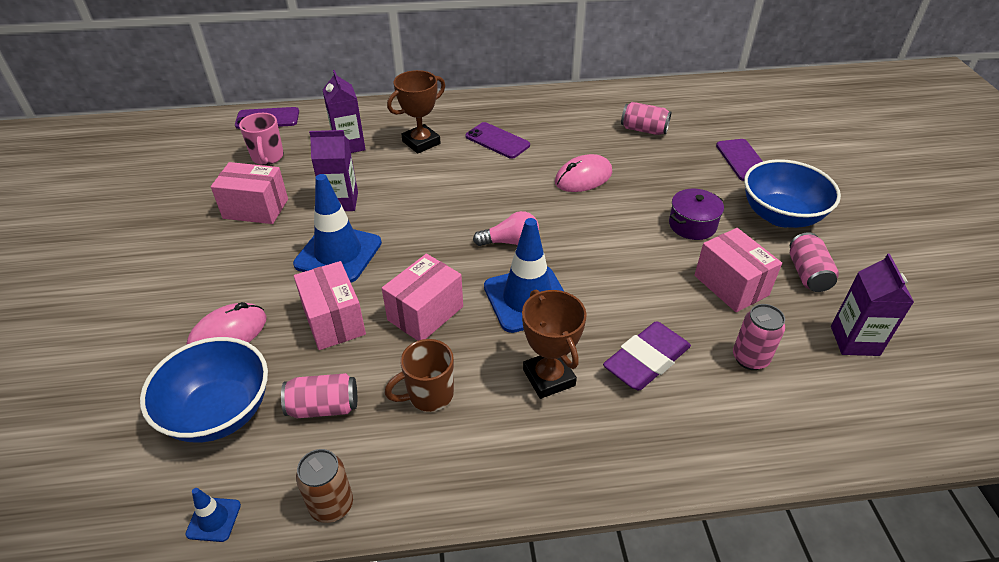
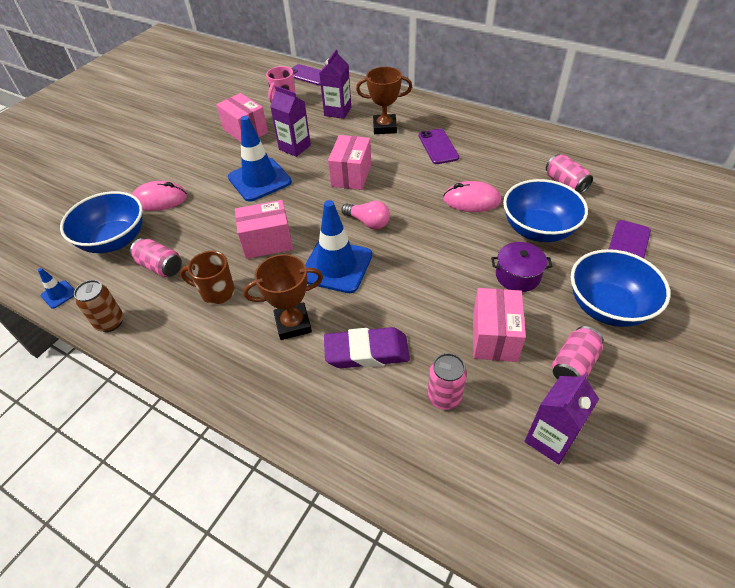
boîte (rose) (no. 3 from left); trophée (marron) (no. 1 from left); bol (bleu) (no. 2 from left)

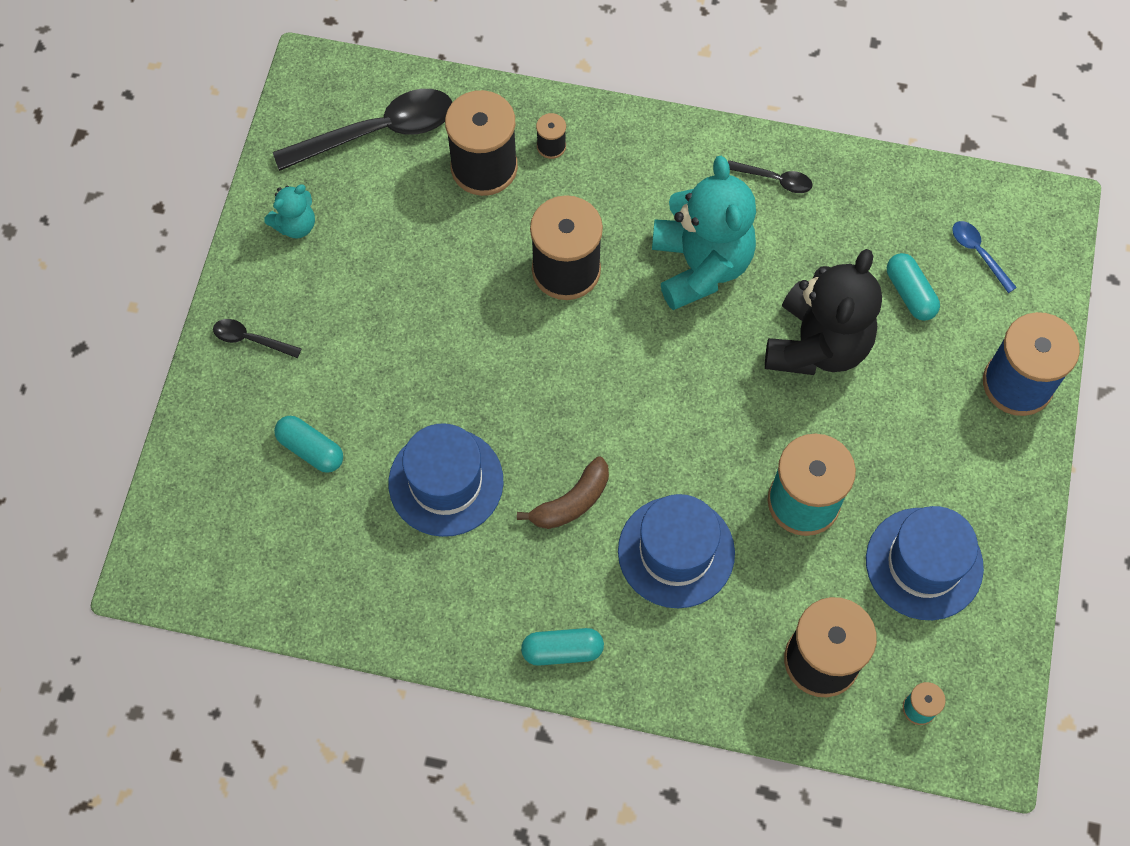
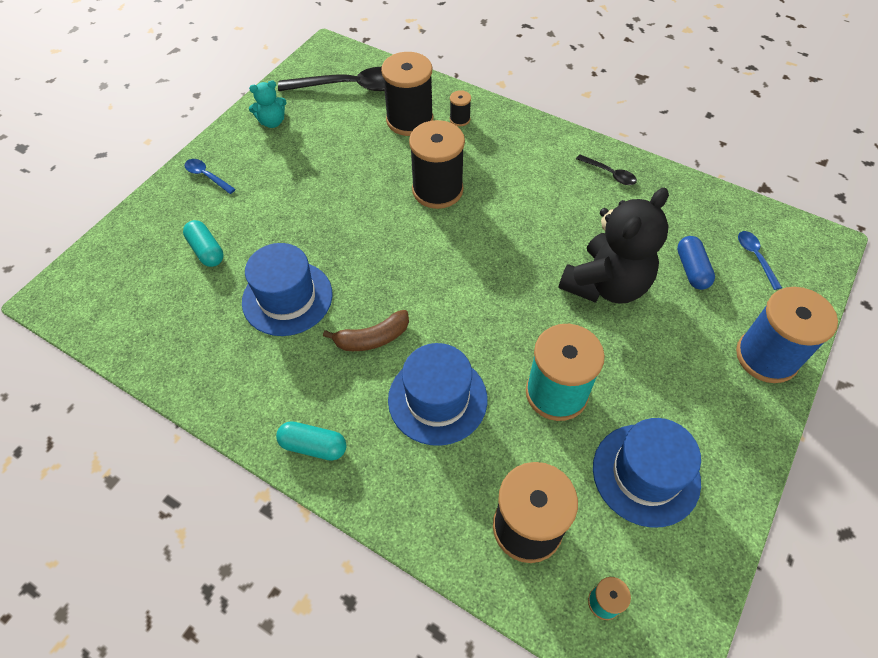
ours en peluche (turquoise) (no. 2 from left in the first image); gélule (bleu); cuillère (bleu) (no. 1 from left)

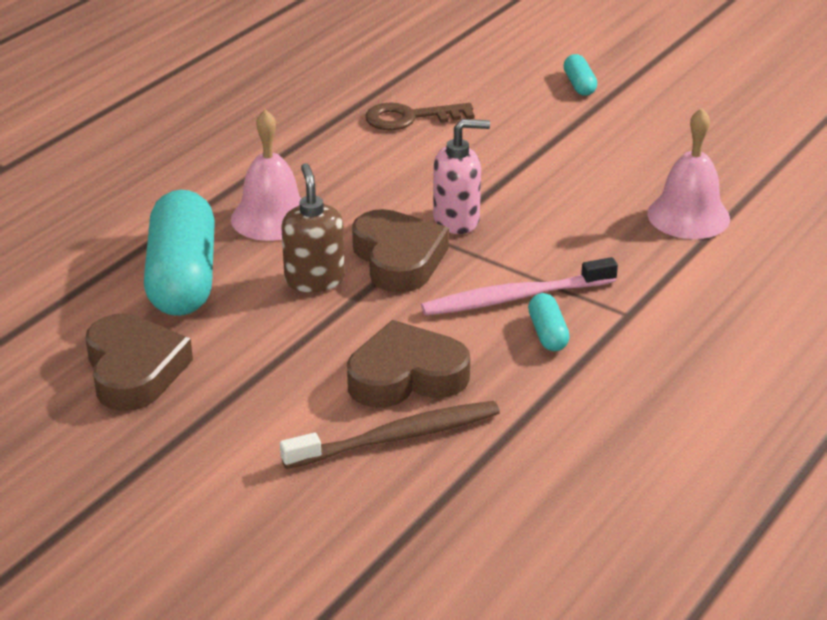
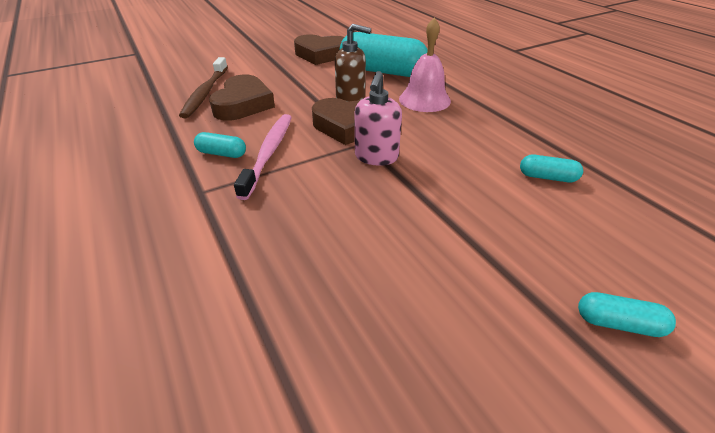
gélule (turquoise) (no. 3 from left); cloche (rose) (no. 2 from left in the first image)

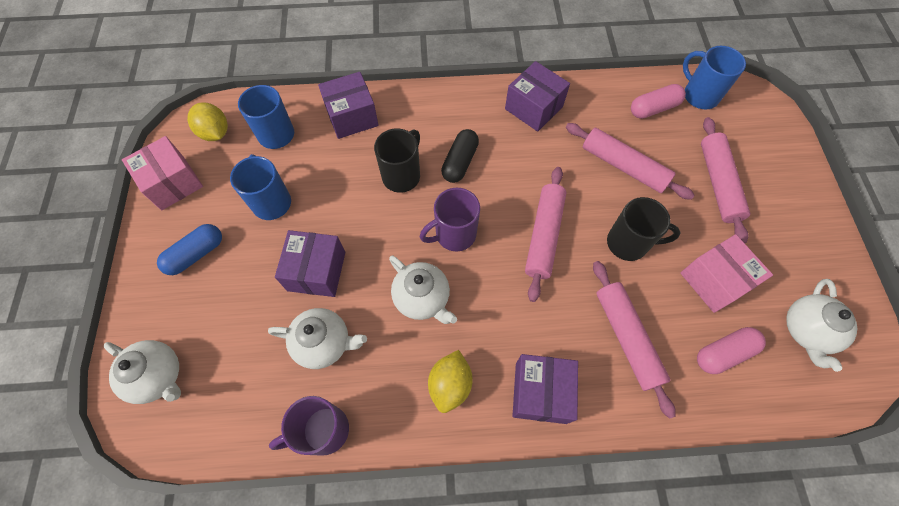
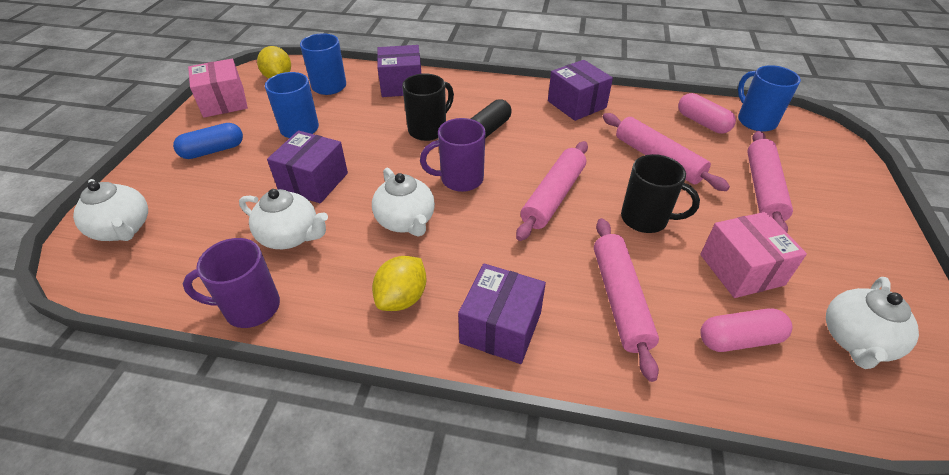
gélule (rose) (no. 1 from left)

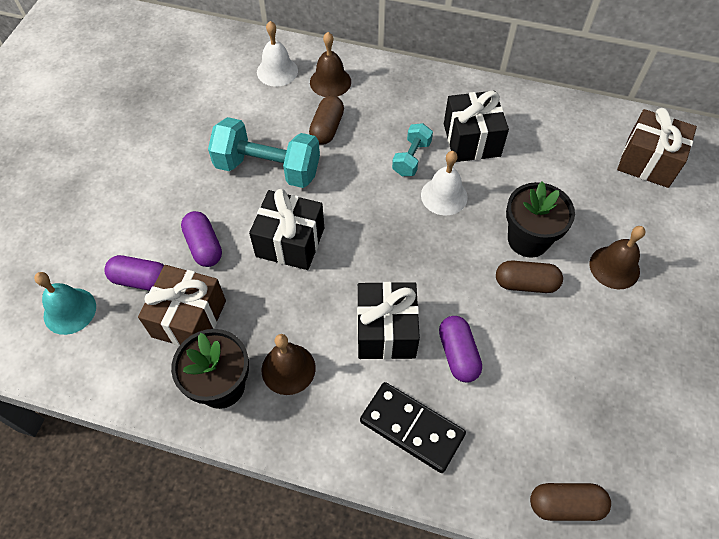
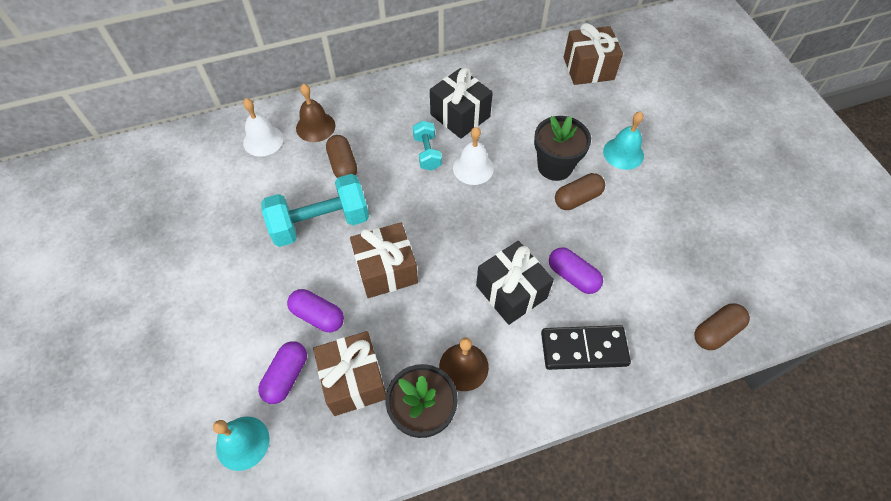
cadeau (marron) (no. 2 from left); cloche (turquoise) (no. 2 from left); gélule (violet) (no. 1 from left)

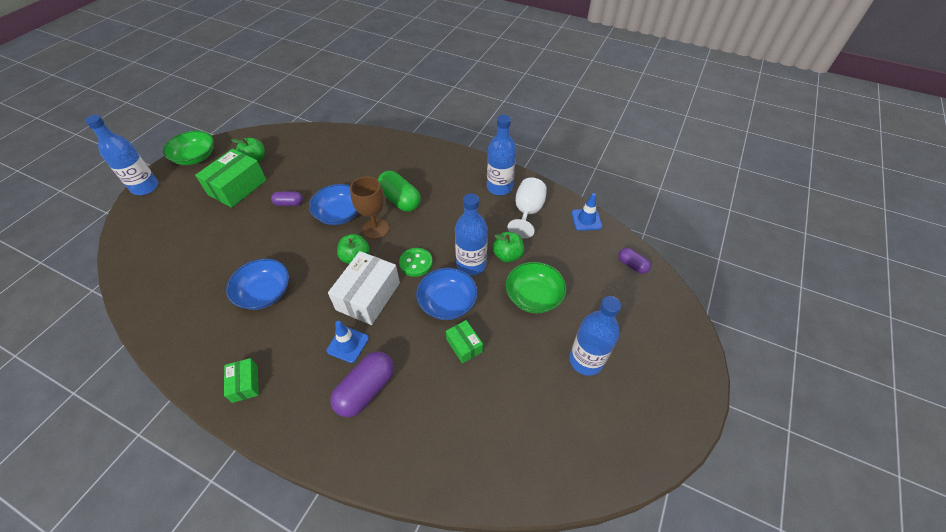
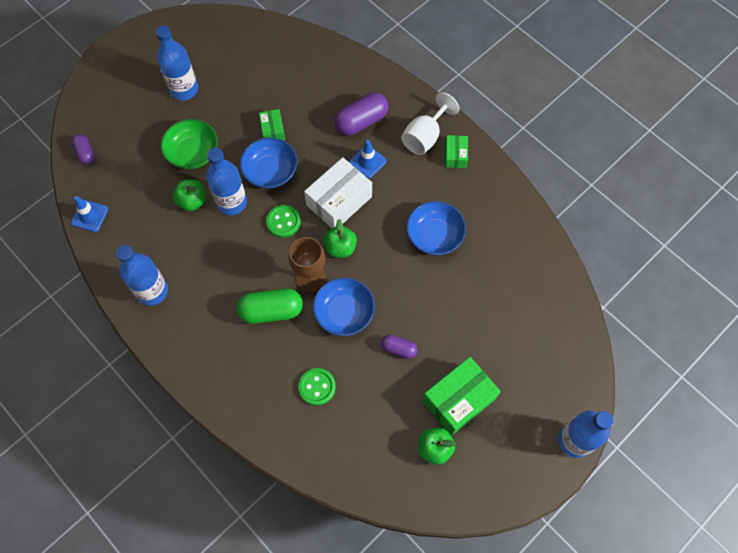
bol (vert) (no. 1 from left in the first image); gélule (vert); verre à pied (blanc); bouton (vert) (no. 2 from left)

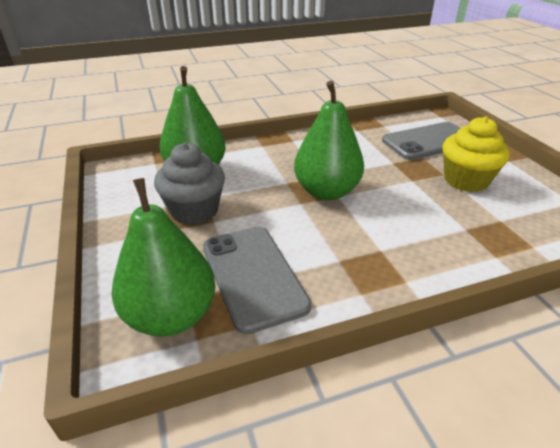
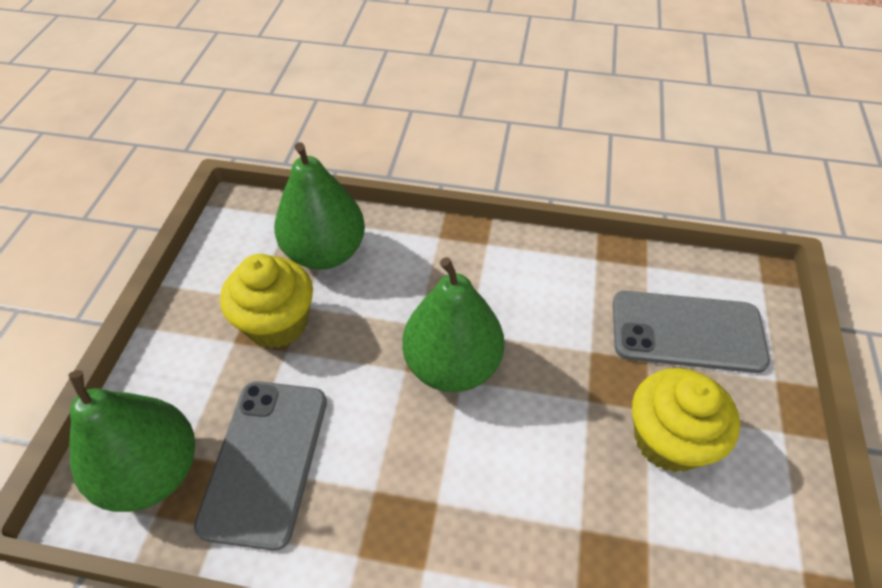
muffin (jaune) (no. 1 from left)

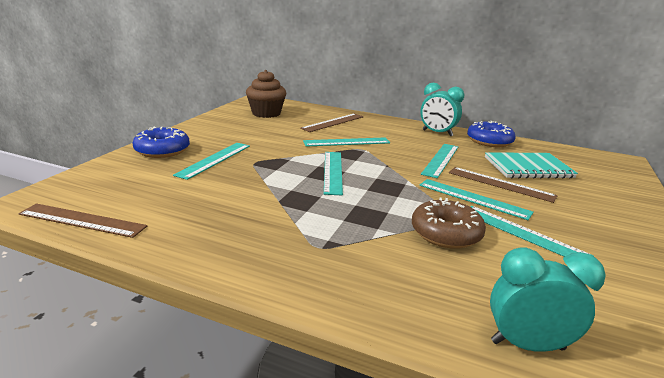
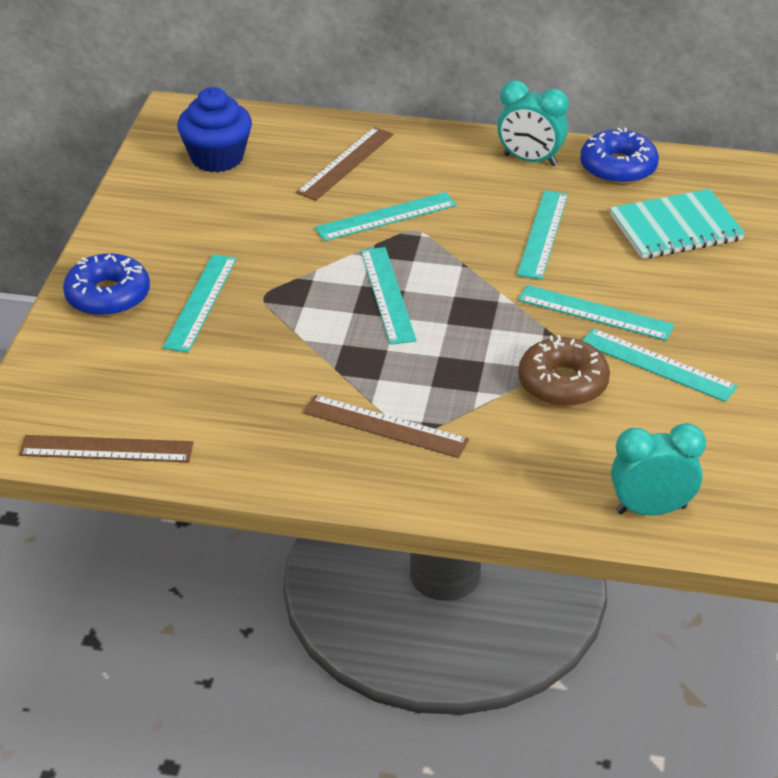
muffin (bleu); règle (marron) (no. 3 from left)

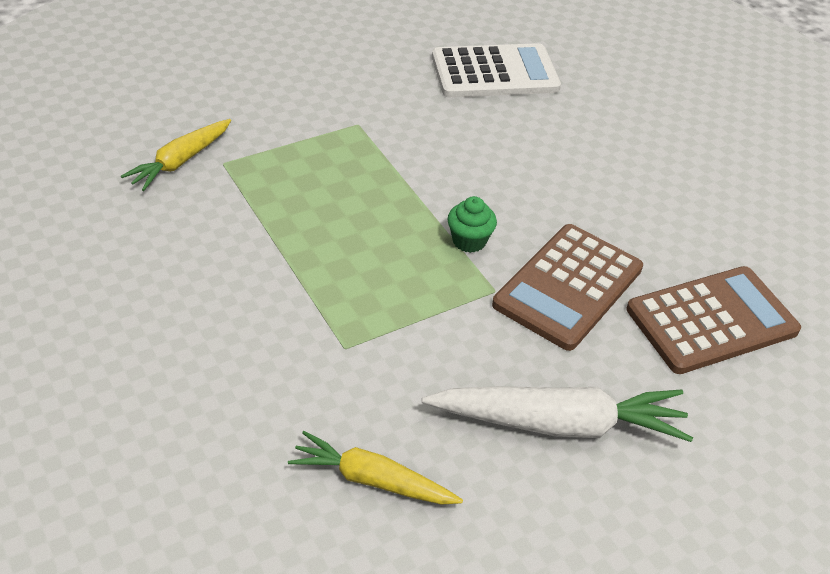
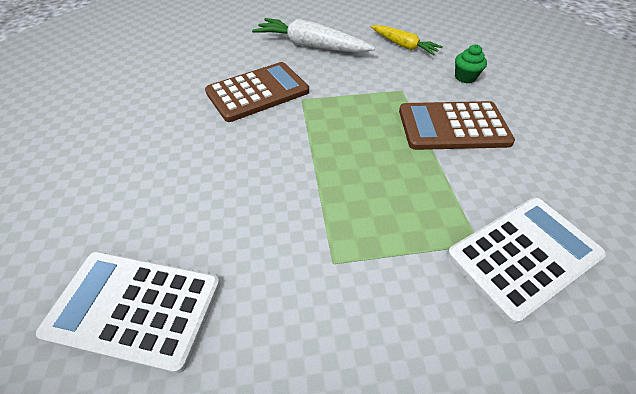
calculatrice (blanc) (no. 2 from left); muffin (vert); calculatrice (marron) (no. 2 from left)

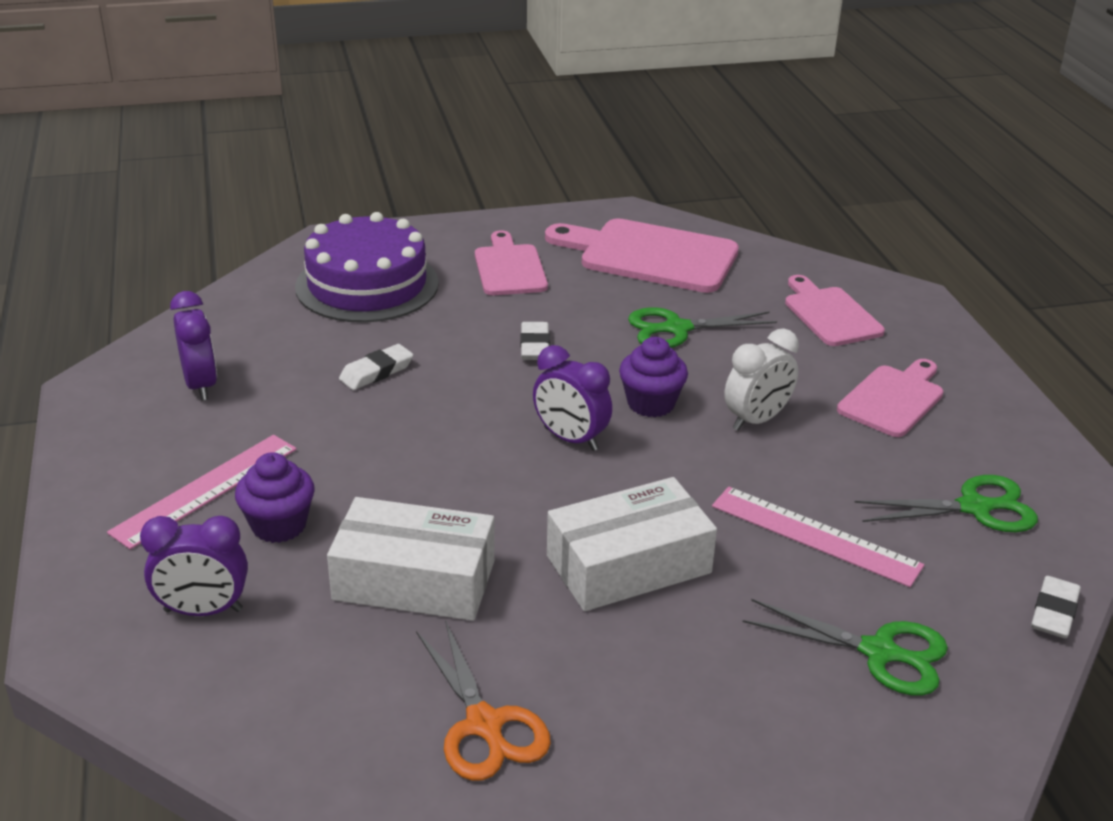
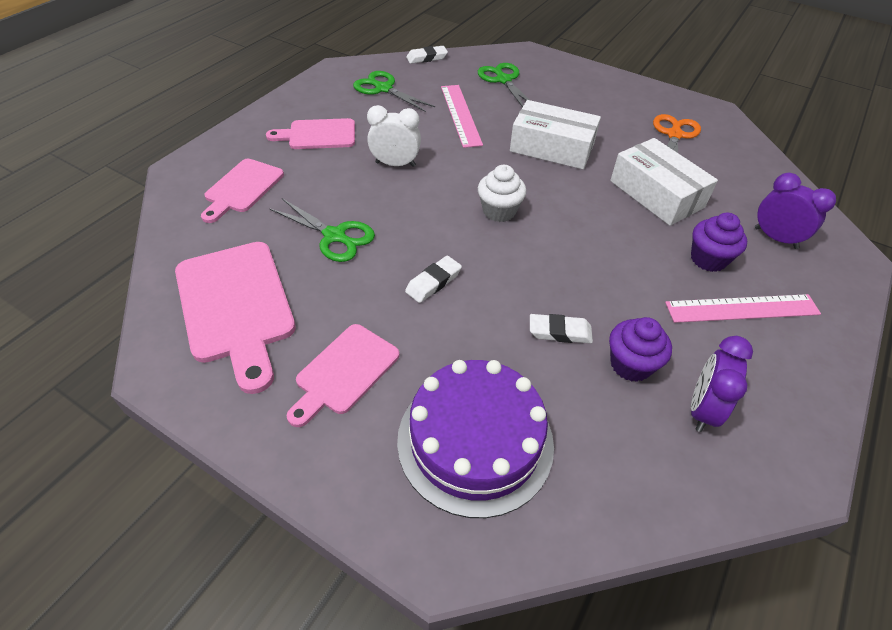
muffin (violet) (no. 1 from left); muffin (blanc)

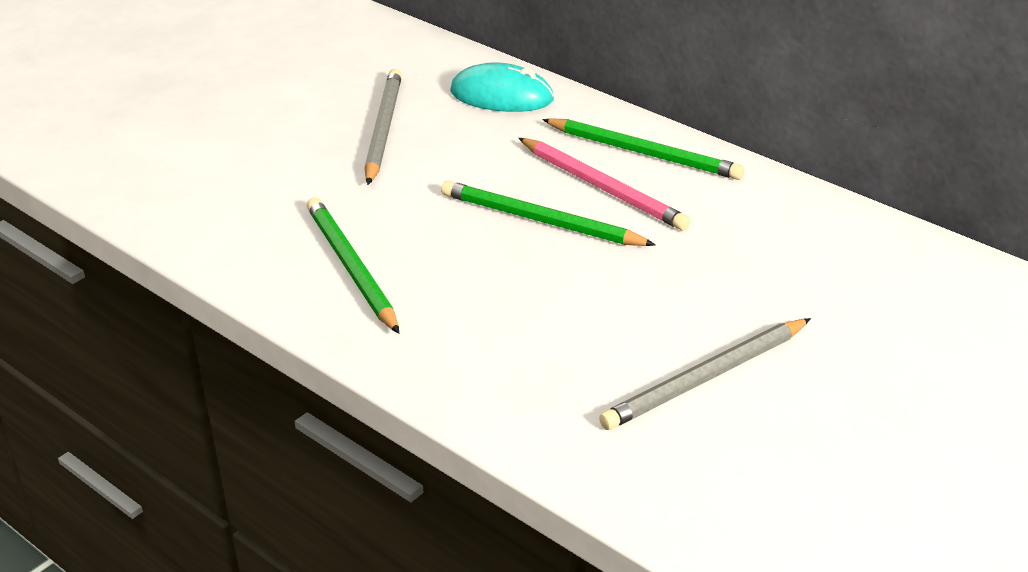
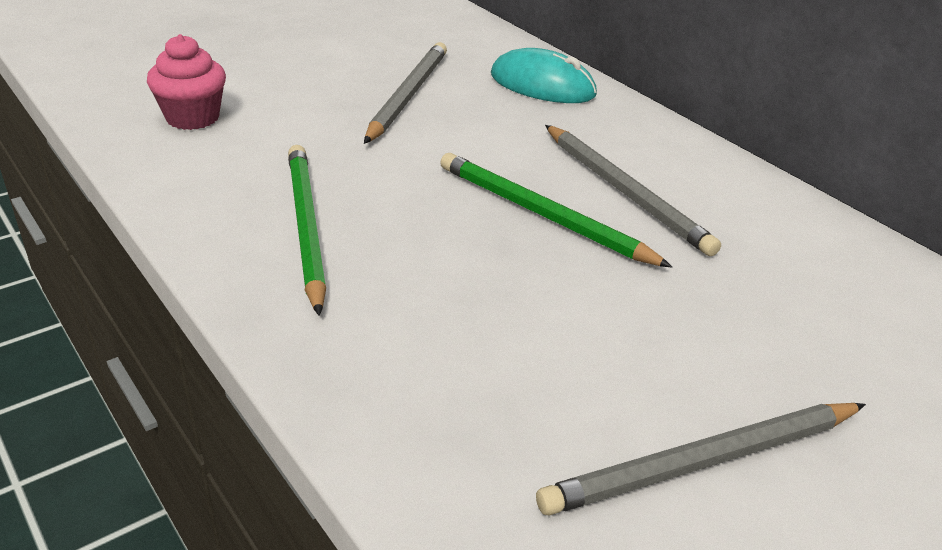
crayon (vert) (no. 3 from left in the first image); crayon (gris) (no. 2 from left); muffin (rose)

